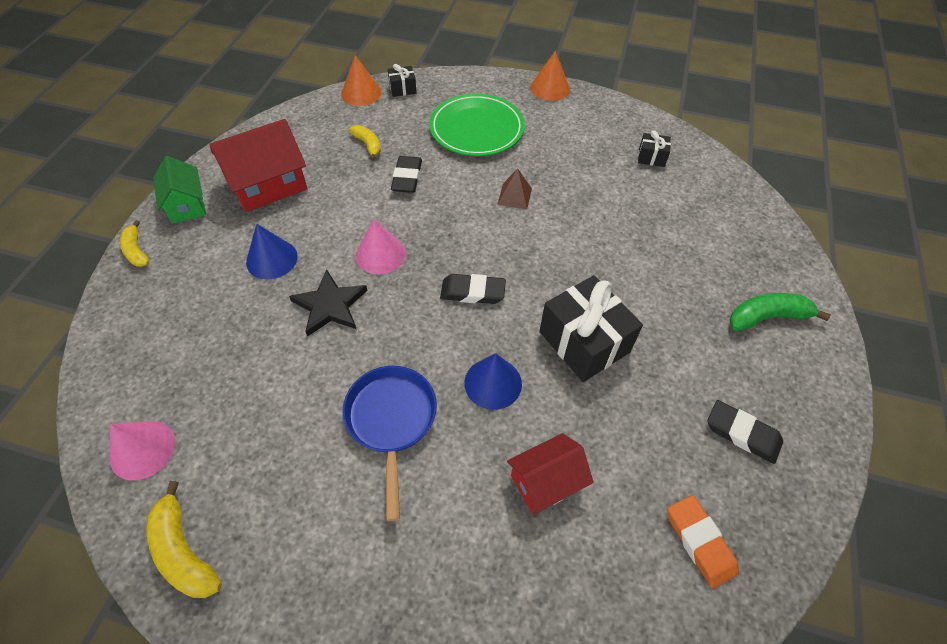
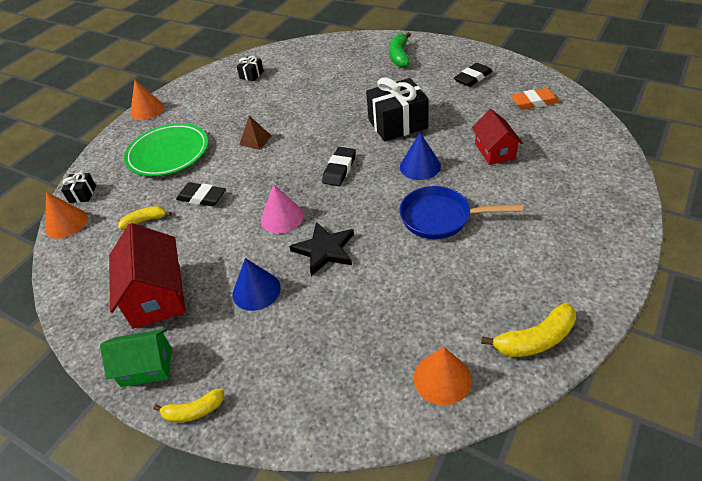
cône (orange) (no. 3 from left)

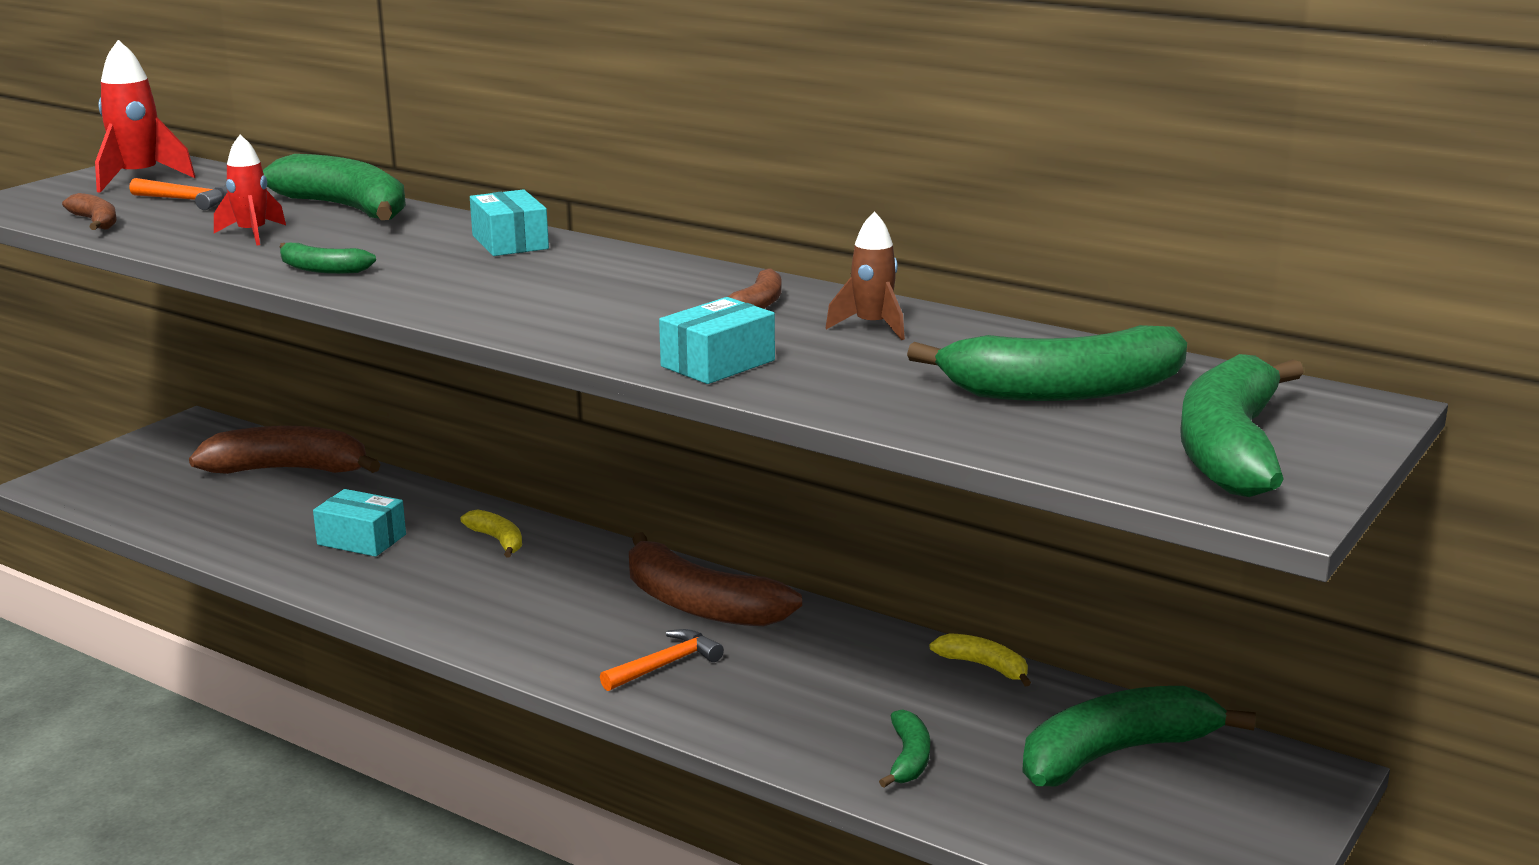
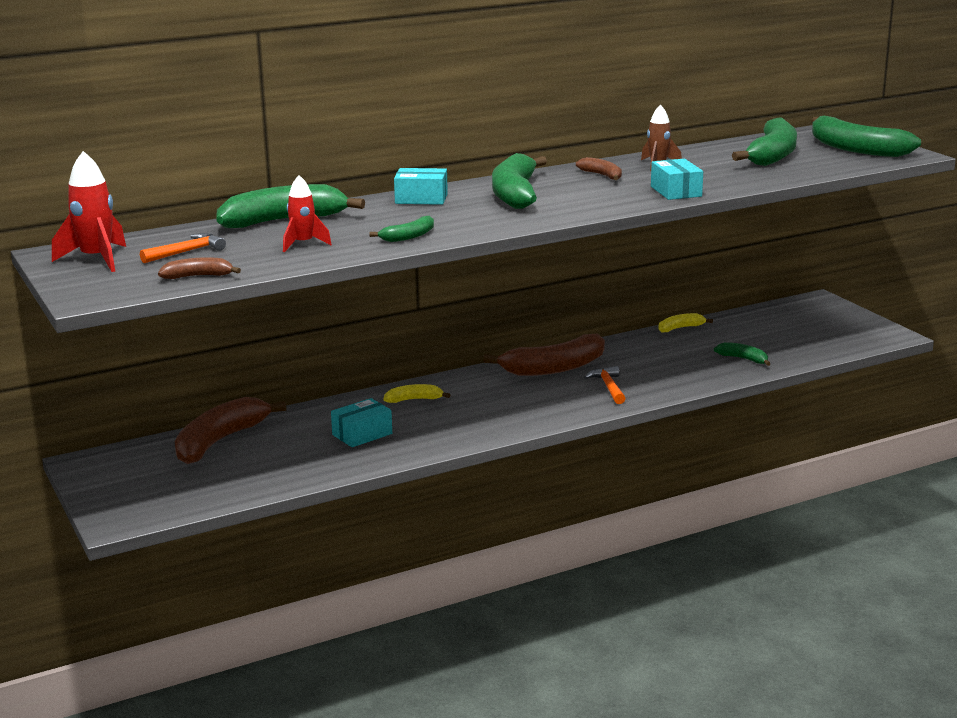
banane (vert) (no. 3 from left)

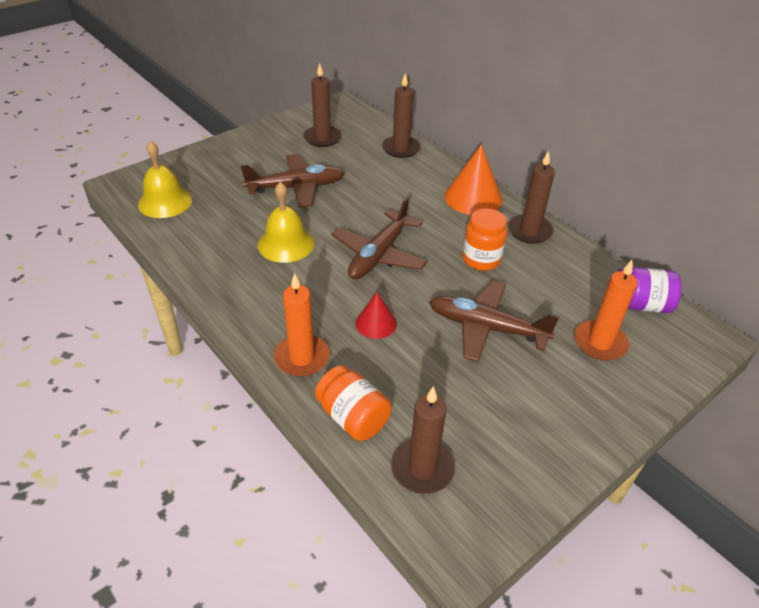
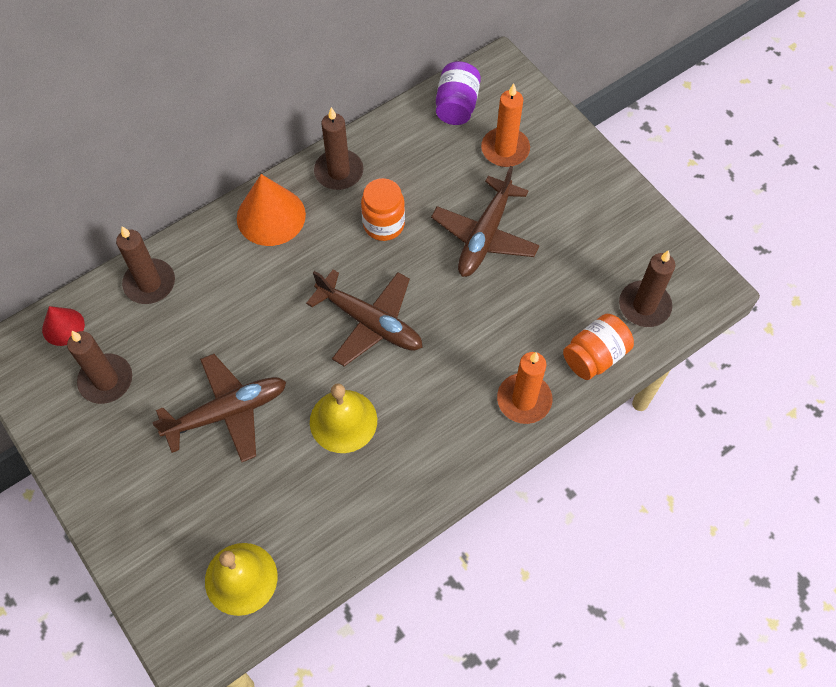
avion (marron) (no. 1 from left); cône (rouge)

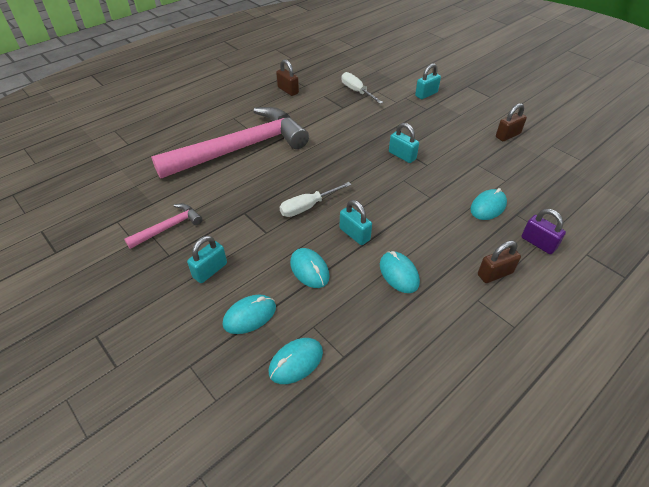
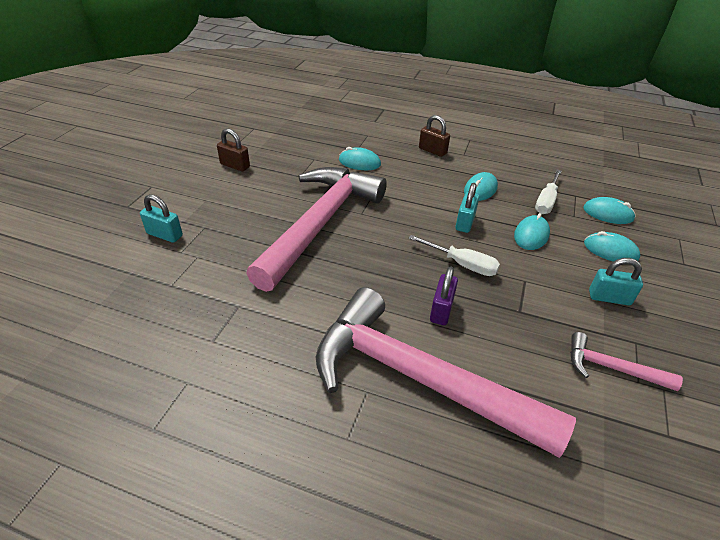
cadenas (marron) (no. 1 from left in the first image); tournevis (blanc) (no. 2 from left); marteau (rose) (no. 1 from left); cadenas (violet)

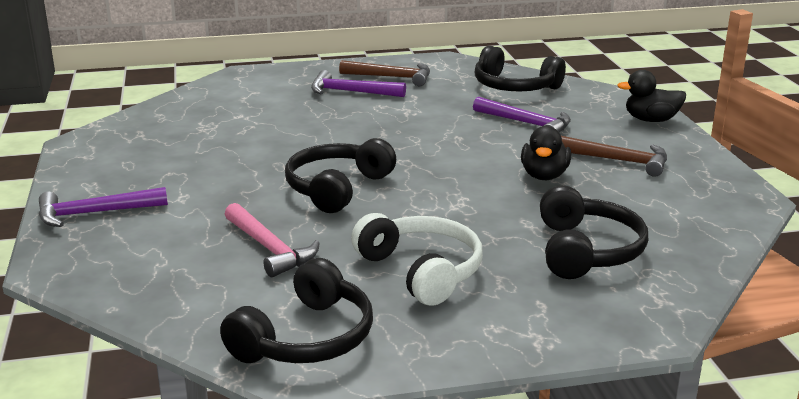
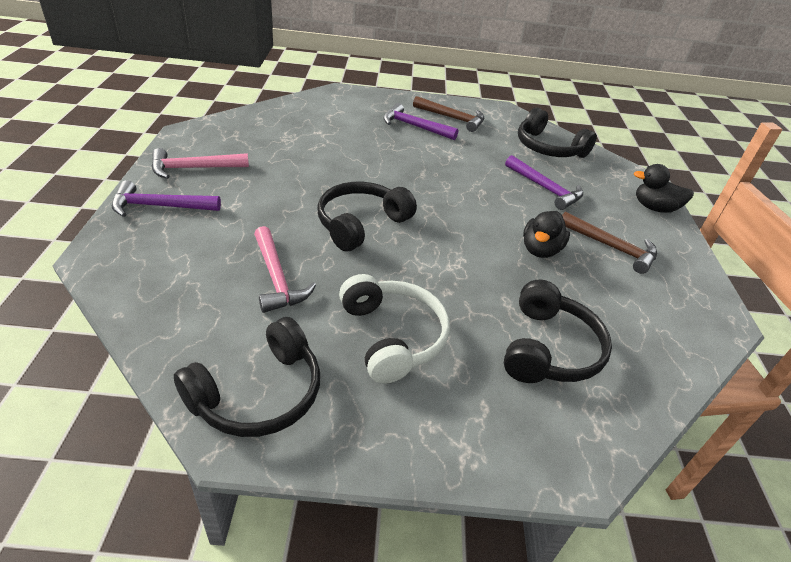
marteau (rose) (no. 1 from left)

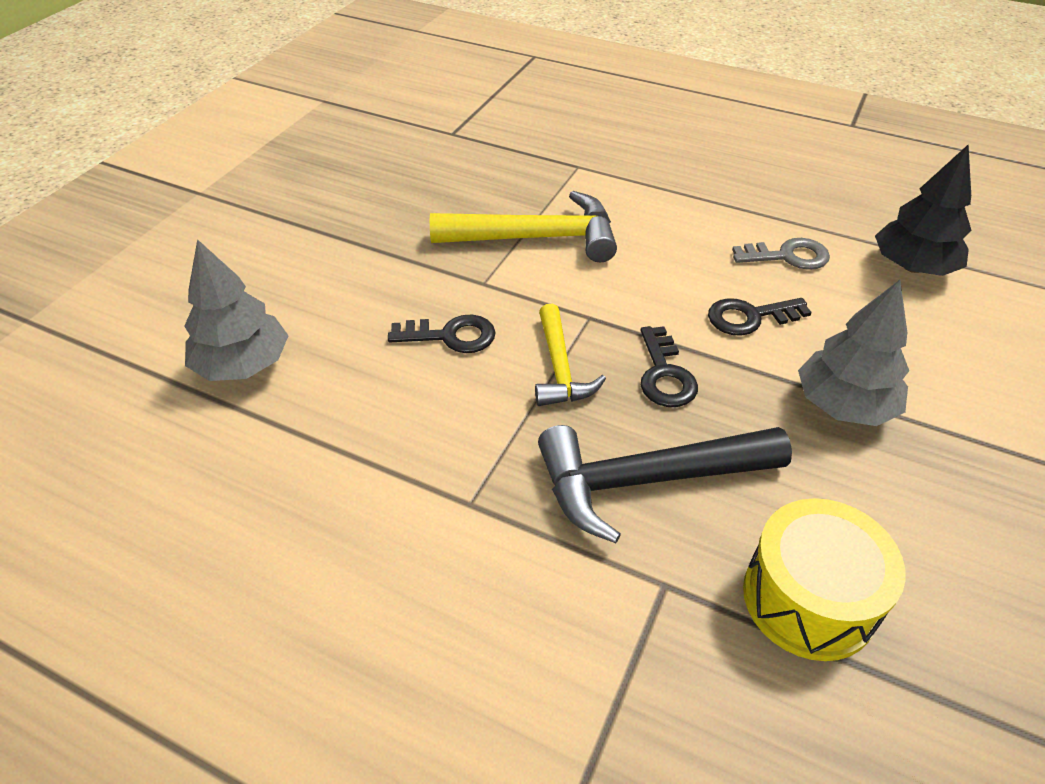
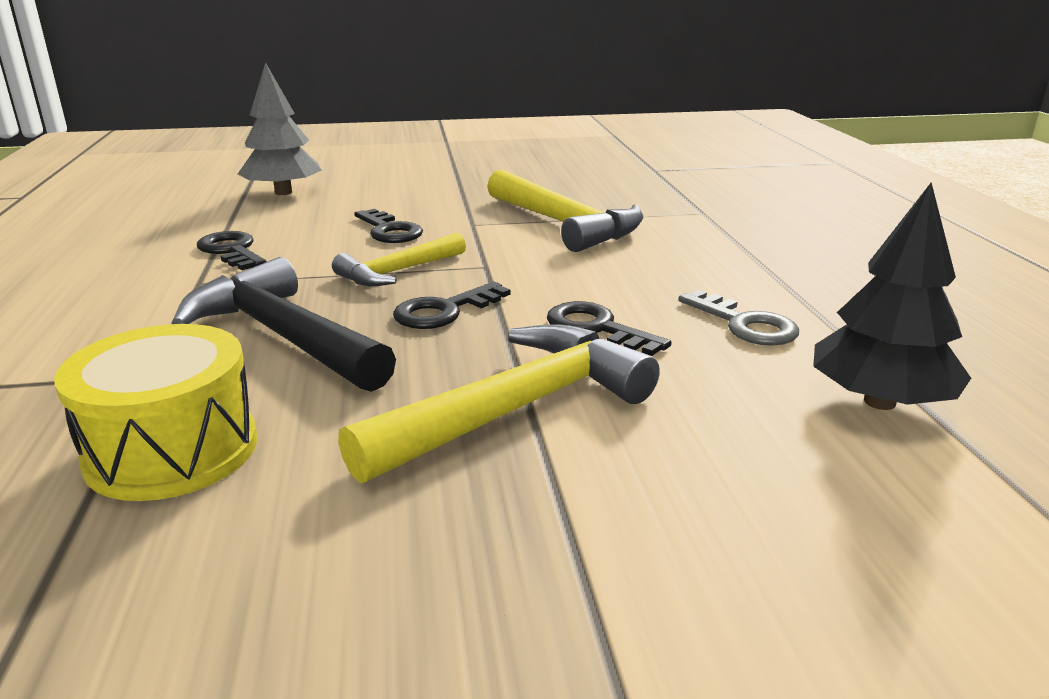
marteau (jaune) (no. 2 from left); clé (noir) (no. 1 from left)

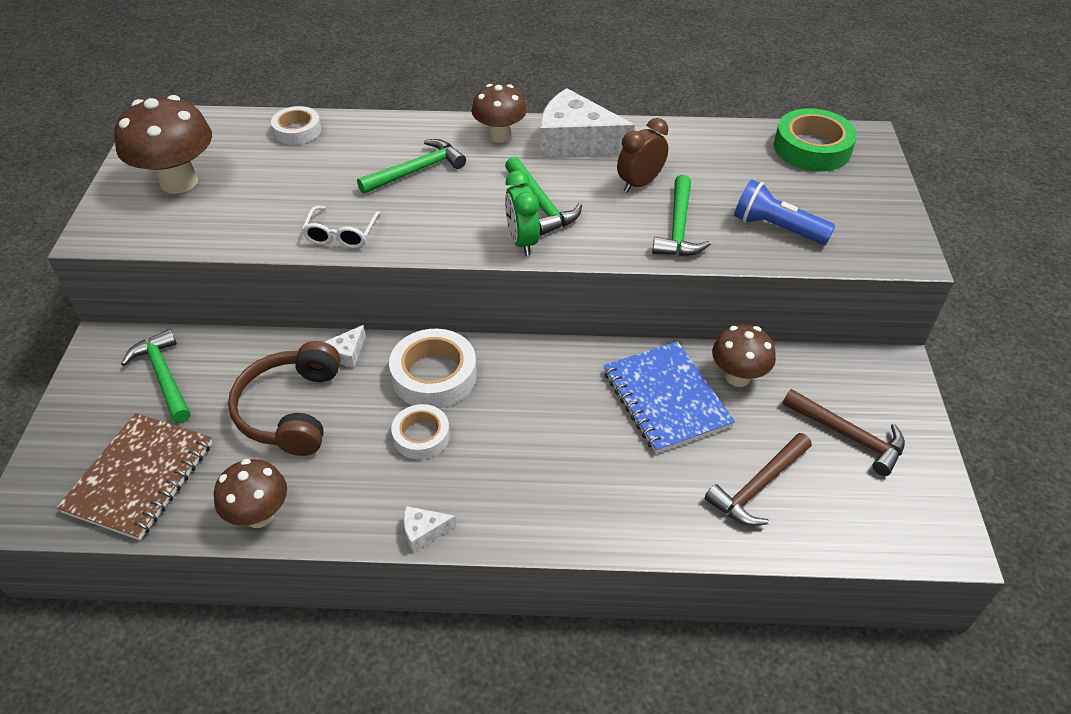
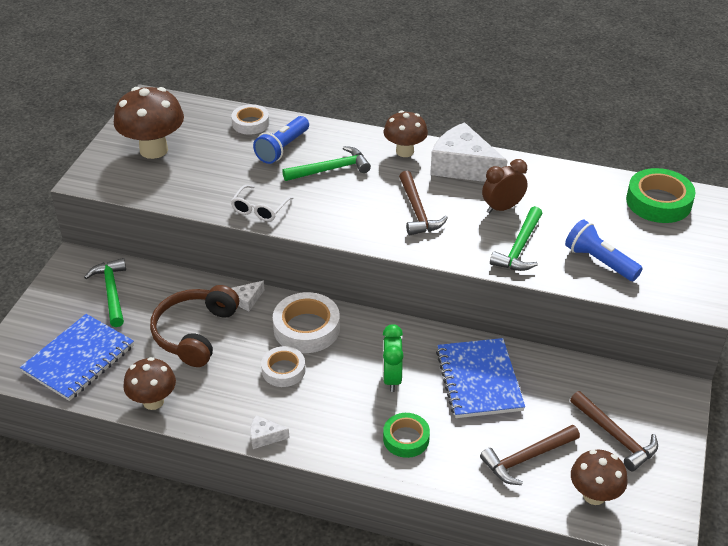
marteau (marron) (no. 1 from left); réveil (vert); champignon (marron) (no. 4 from left); carnet (bleu) (no. 1 from left); lampe de poche (bleu) (no. 1 from left); ruban adhésif (vert) (no. 1 from left)

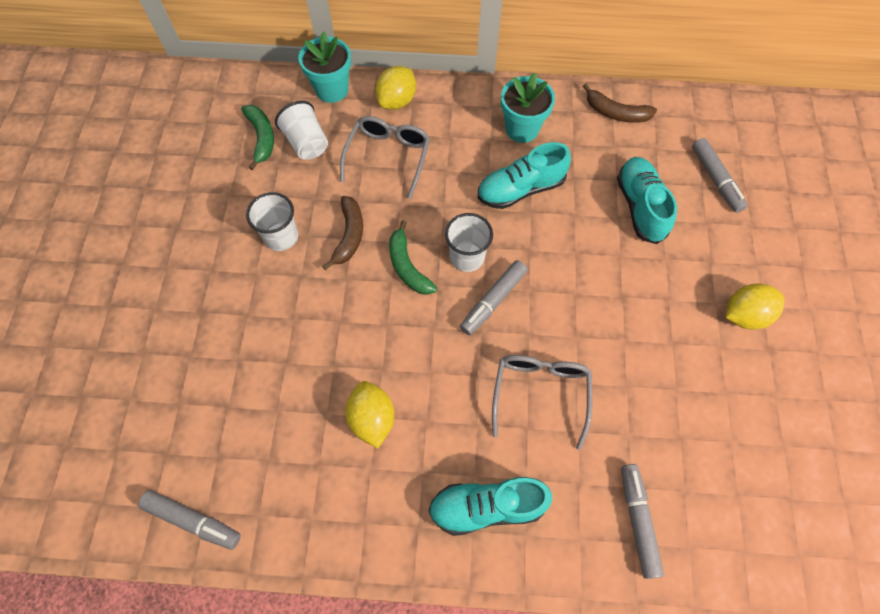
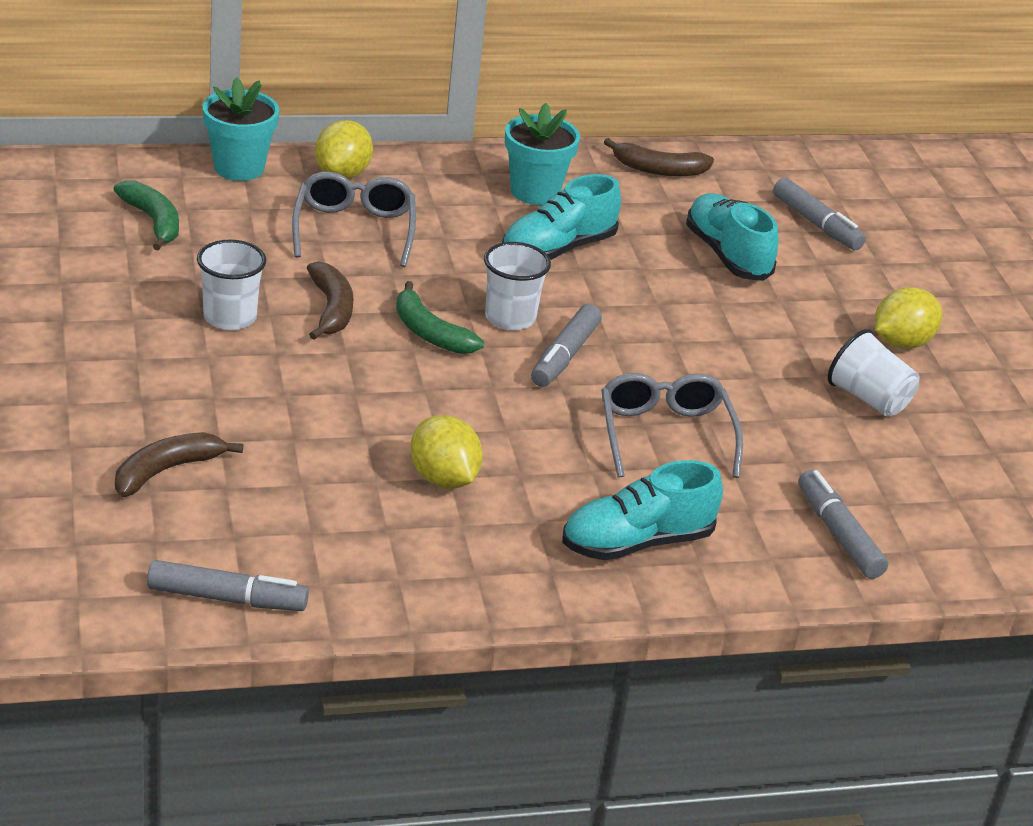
gobelet (blanc) (no. 3 from left); banane (marron) (no. 1 from left)

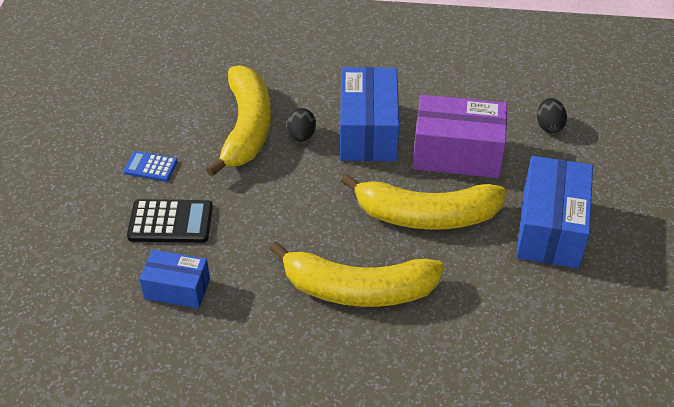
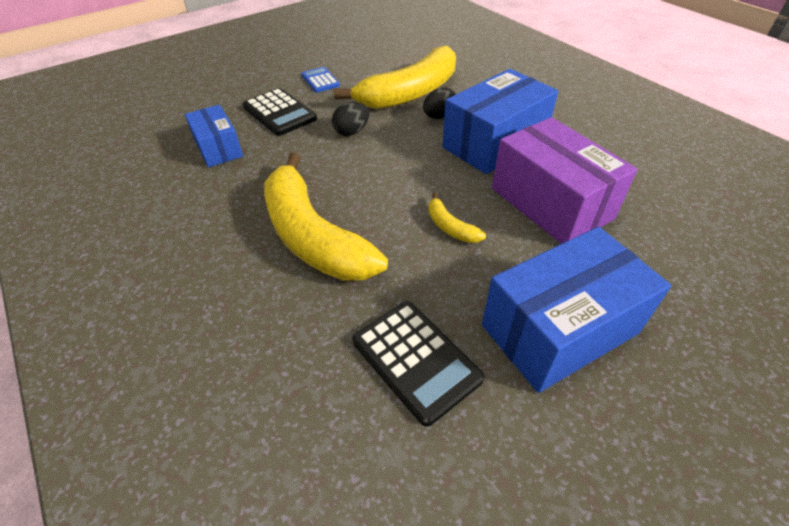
œuf (noir) (no. 1 from left); banane (jaune) (no. 3 from left); calculatrice (noir) (no. 2 from left)

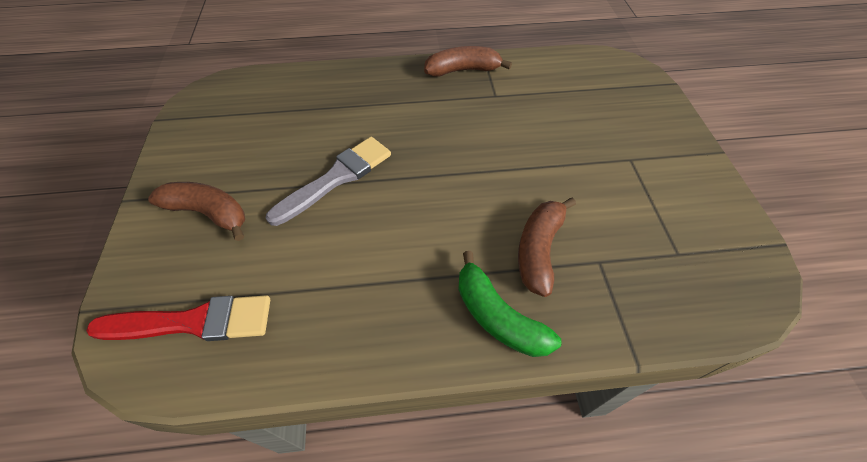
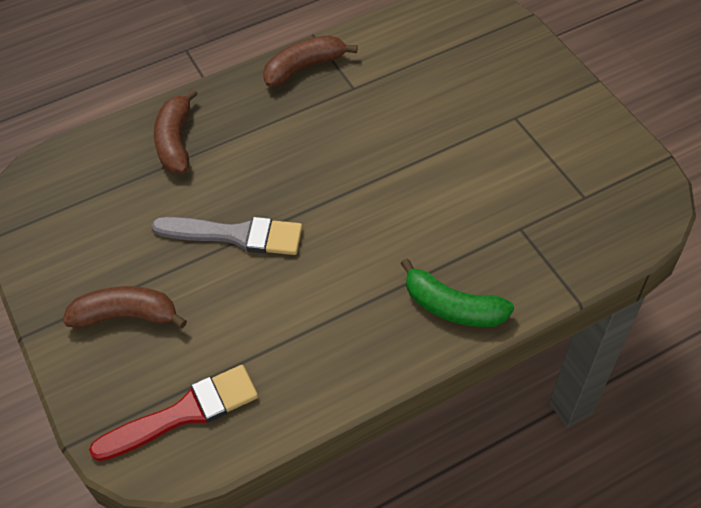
pinceau (gris); banane (marron) (no. 2 from left)

